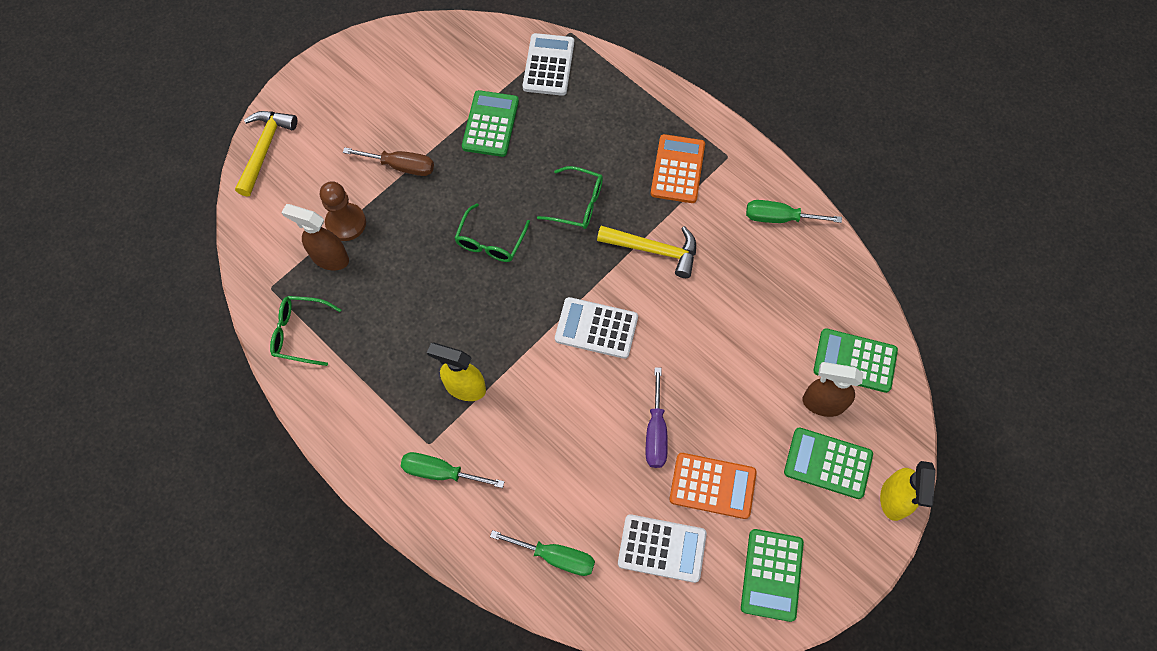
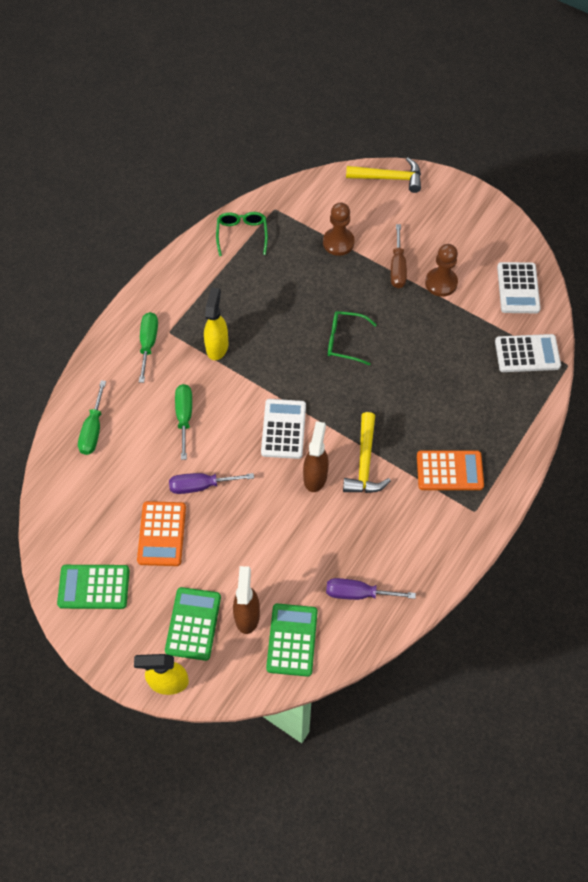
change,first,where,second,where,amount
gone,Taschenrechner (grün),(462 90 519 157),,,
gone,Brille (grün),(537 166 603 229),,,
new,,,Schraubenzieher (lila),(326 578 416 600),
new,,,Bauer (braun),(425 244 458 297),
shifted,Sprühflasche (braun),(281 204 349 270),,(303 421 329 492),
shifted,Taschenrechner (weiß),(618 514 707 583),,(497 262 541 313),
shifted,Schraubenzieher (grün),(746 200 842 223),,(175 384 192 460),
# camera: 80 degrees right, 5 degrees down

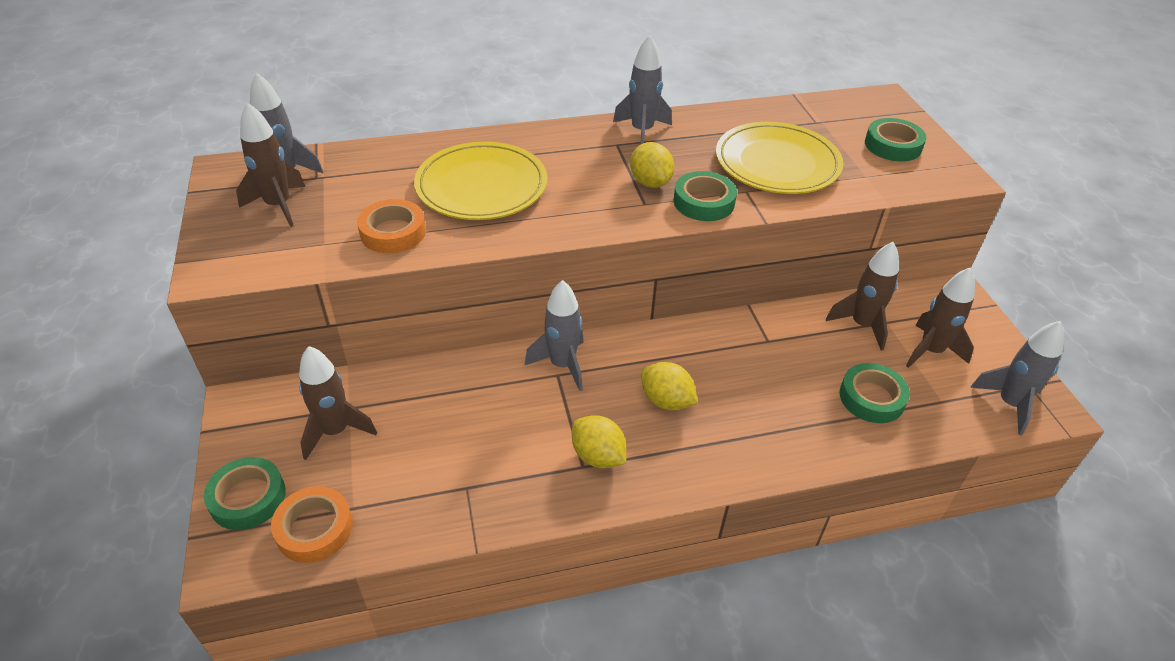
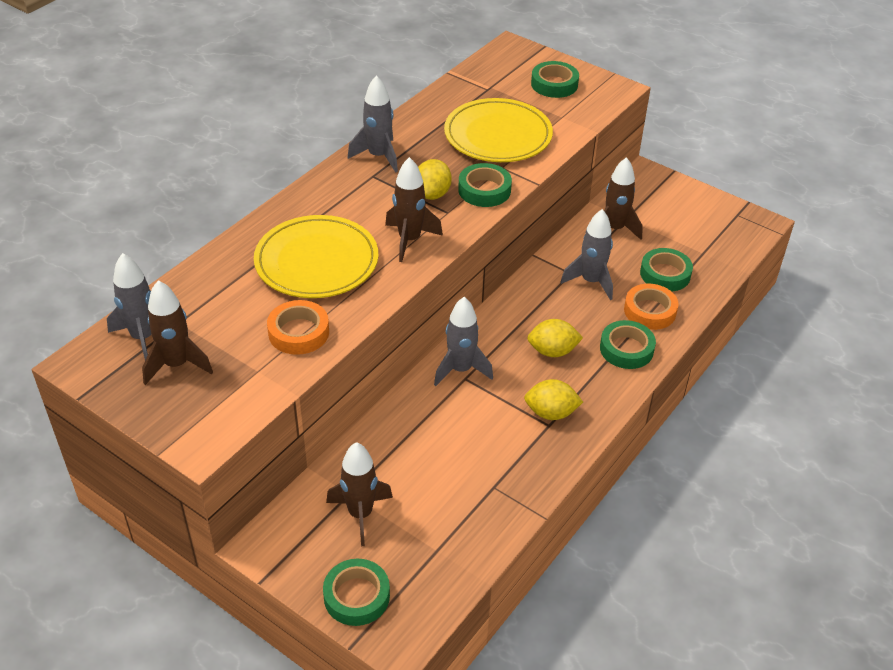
change,first,where,second,where,amount
new,,,Klebeband (grün),(600 320 656 369),
shifted,Klebeband (orange),(271 486 353 563),,(624 284 678 330),
shifted,Rakete (braun),(906 268 975 368),,(385 157 443 262),
shifted,Rakete (grau),(970 321 1065 436),,(561 209 613 300),
rotated,Zitrone (gelb),(630 142 674 188),,(418 159 452 200),75 degrees clockwise
# camera: 40 degrees left, 0 degrees up

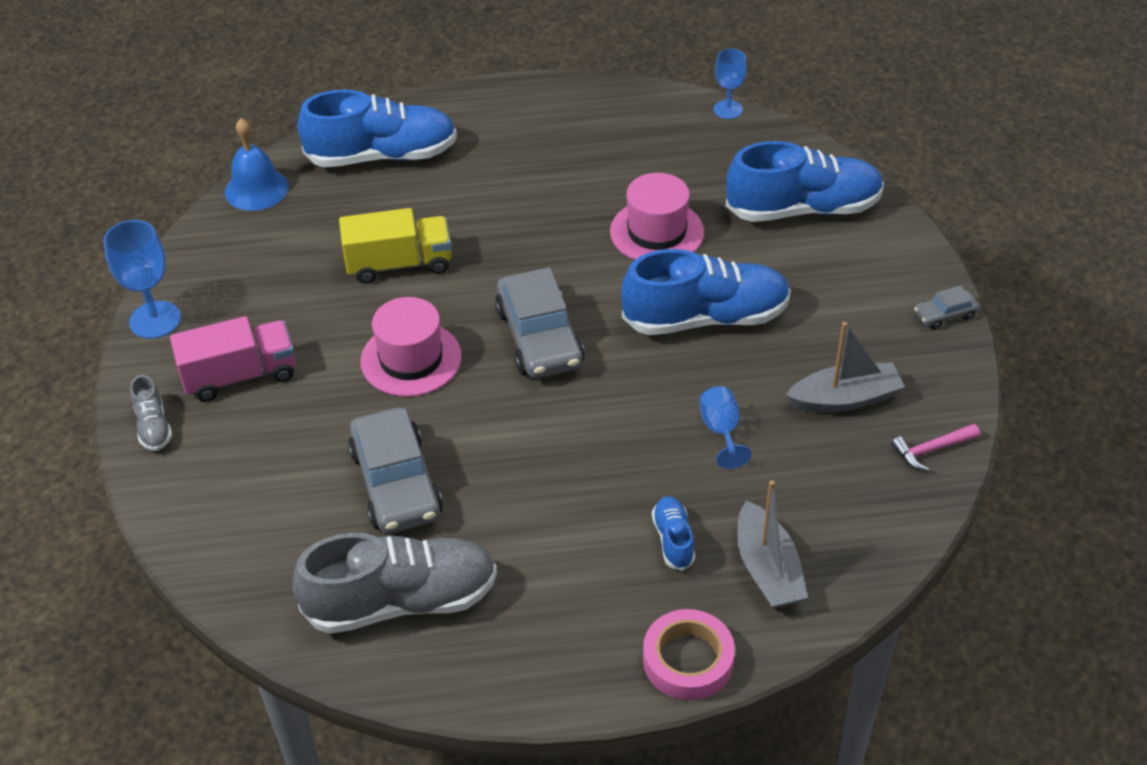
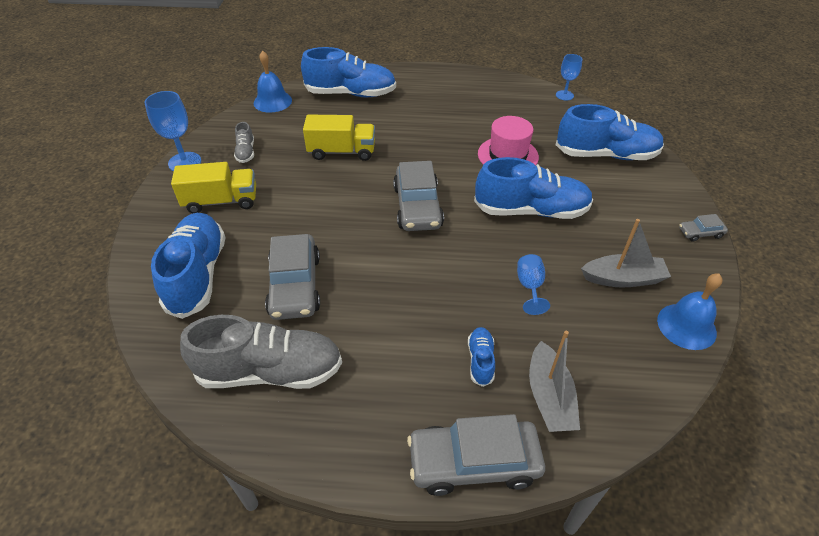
change,first,where,second,where,amount
gone,Hut (rosa),(361 297 462 397),,,
new,,,Schuh (blau),(151 213 226 319),
shifted,Schuh (grau),(130 375 172 451),,(234 122 254 163),
swapped,Klebeband (rosa),(643 609 735 700),Auto (grau),(407 414 545 496),
swapped,Hammer (rosa),(891 424 980 471),Glocke (blau),(657 273 723 350),
repainted,Lastwagen (rosa),(170 316 295 402),Lastwagen (gelb),(171 162 256 213),
# camera: 10 degrees right, 0 degrees up

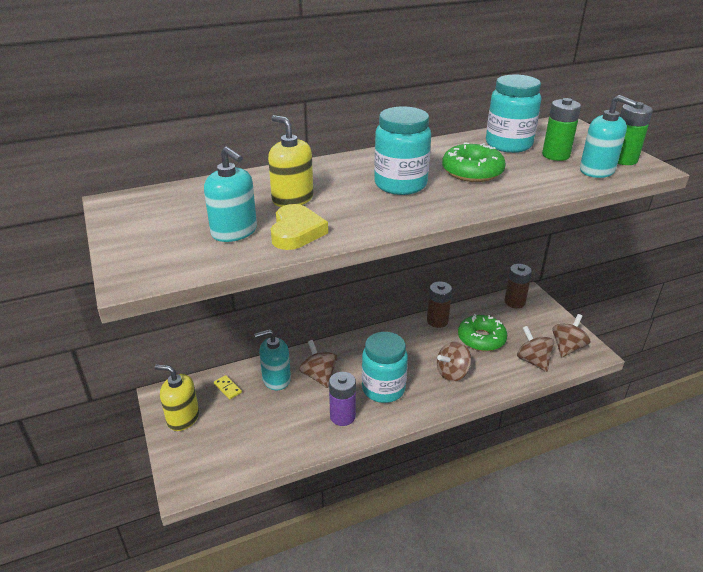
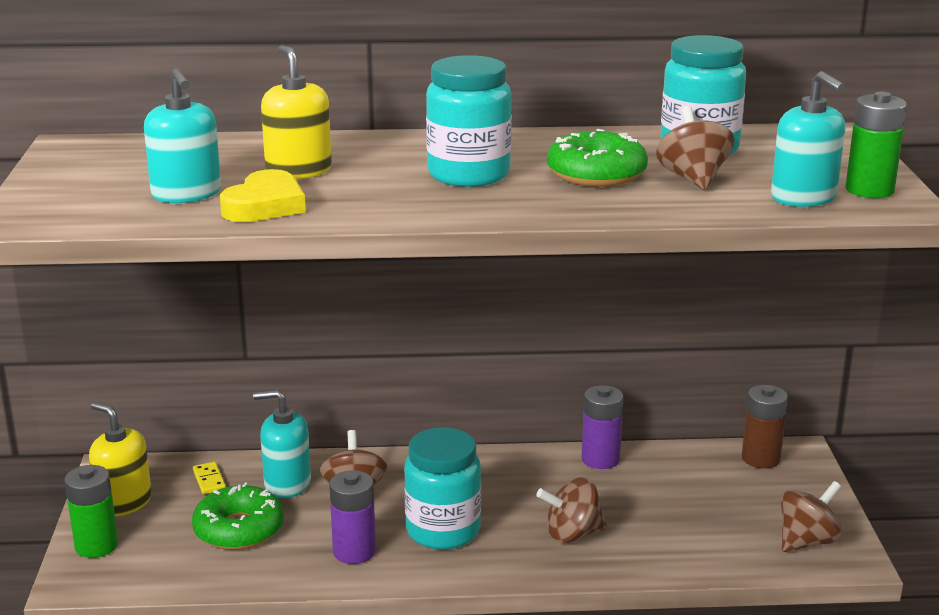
change,first,where,second,where,amount
shifted,Donut (grün),(458 314 507 351),,(192 482 284 550),
shifted,Kreisel (braun),(517 326 554 372),,(656 106 735 190),
shifted,Batterie (grün),(542 98 581 161),,(64 465 118 558),
repainted,Batterie (braun),(427 282 452 328),Batterie (lila),(582 385 623 469),
# camera: 20 degrees right, 10 degrees down

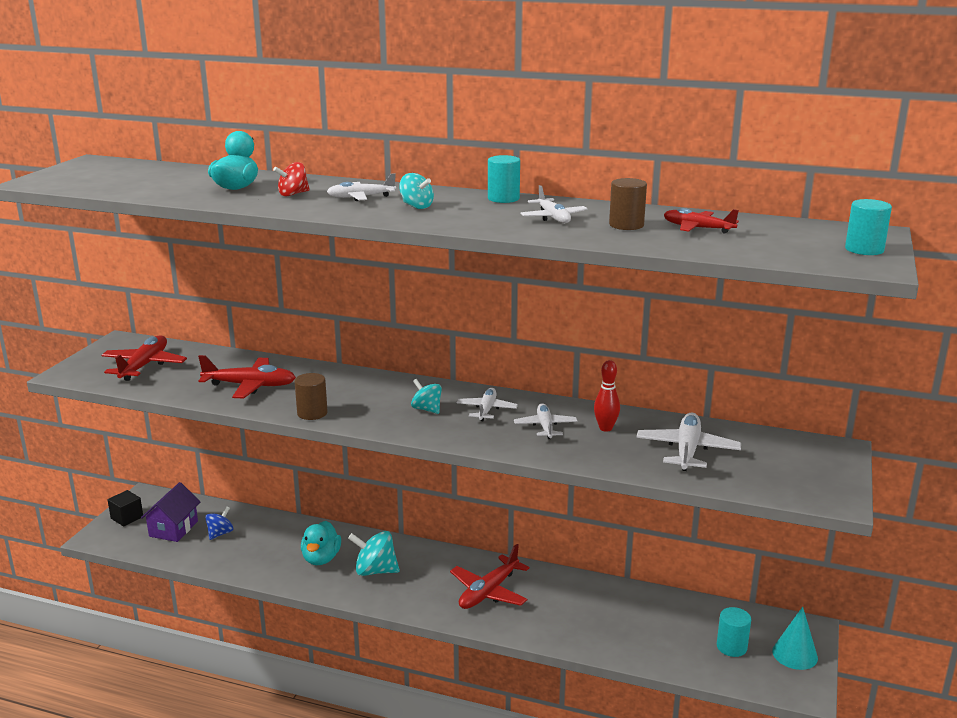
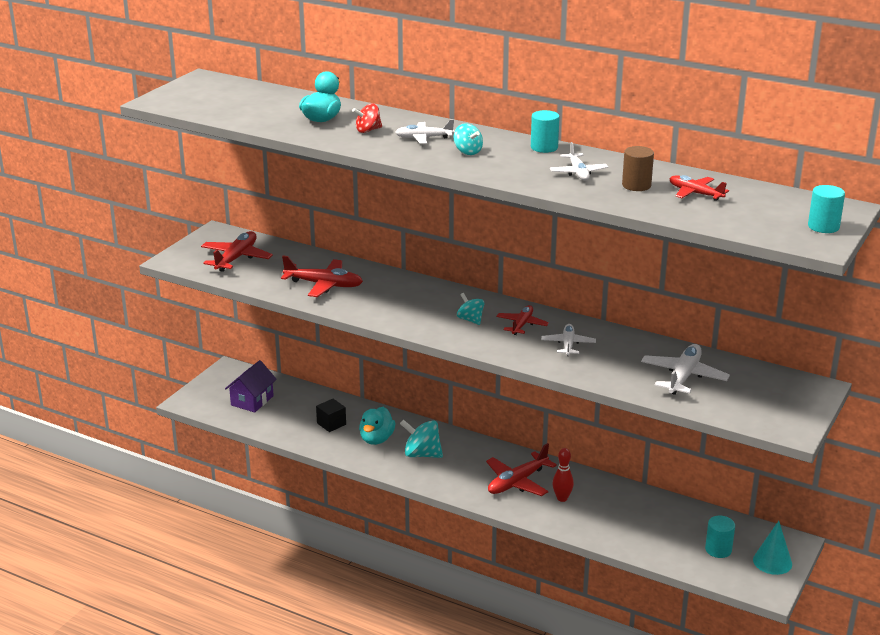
change,first,where,second,where,amount
gone,Kreisel (blau),(205 507 233 540),,,
gone,Vollzylinder (braun),(295 373 328 420),,,
shifted,Kubus (schwarz),(107 490 143 527),,(316 399 346 432),
shifted,Bowlingkegel (rot),(594 360 620 432),,(552 448 574 502),
repainted,Flugzeug (weiß),(457 388 518 421),Flugzeug (rot),(496 305 549 335),
# camera: 10 degrees right, 5 degrees up

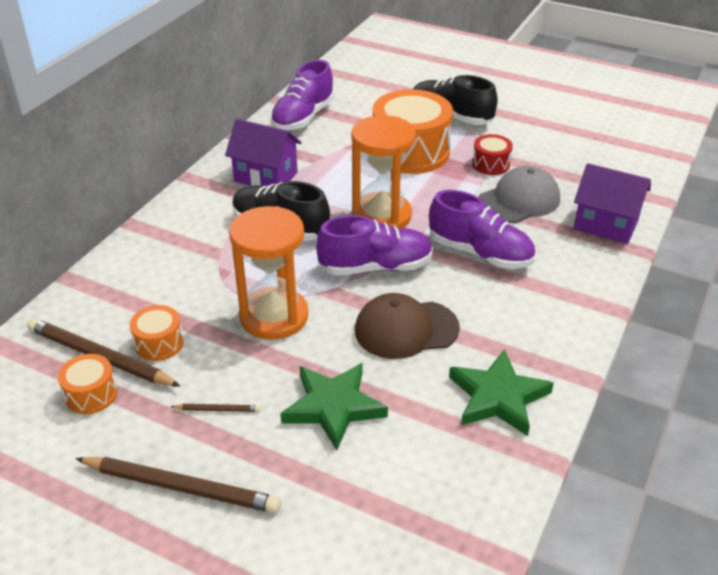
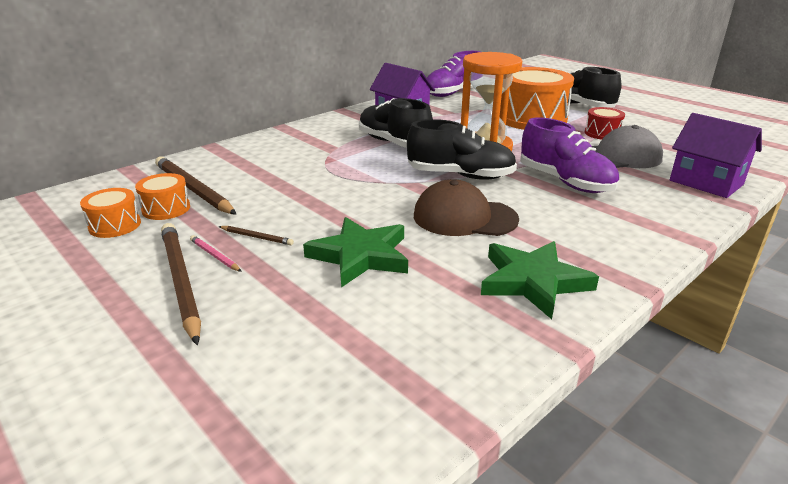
change,first,where,second,where,amount
gone,Sanduhr (orange),(229 206 308 340),,,
new,,,Bleistift (rosa),(190 235 242 272),
shifted,Trommel (orange),(130 305 184 361),,(80 188 141 238),
repainted,Schuh (lila),(316 215 433 276),Schuh (schwarz),(407 119 517 180),
rotated,Bleistift (braun),(75 457 281 513),,(161 223 201 345),150 degrees counterclockwise
# camera: 20 degrees right, 10 degrees down

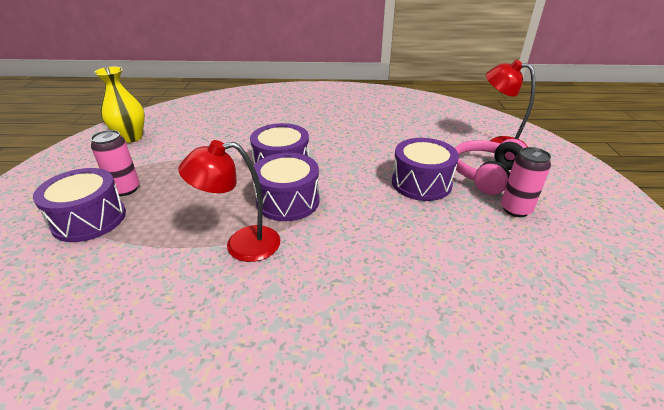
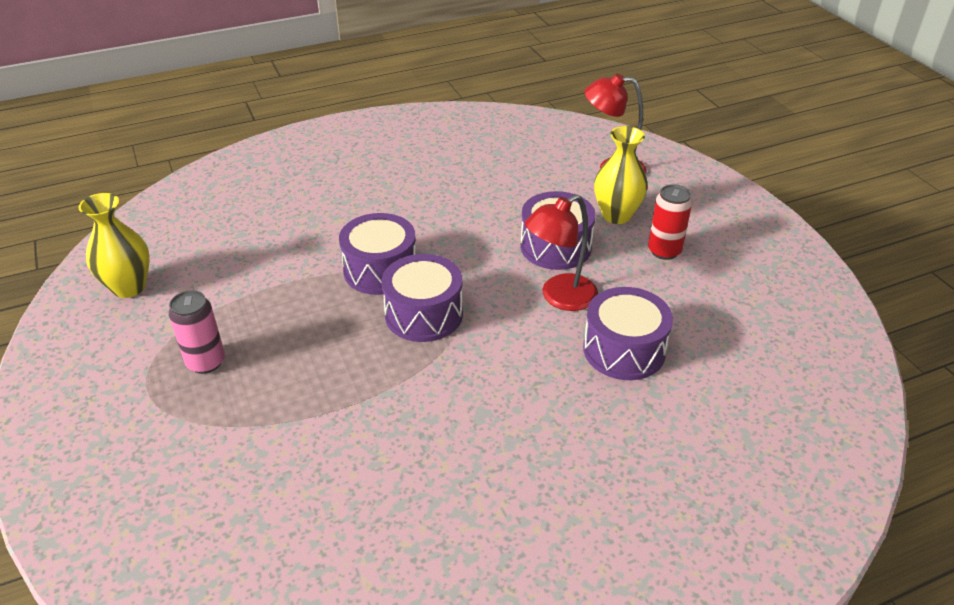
change,first,where,second,where,amount
shifted,Trommel (lila),(33 168 126 242),,(583 287 673 380),
shifted,Lampe (rot),(178 140 280 262),,(525 194 598 311),
swapped,Kopfhörer (rosa),(455 139 526 195),Vase (gelb),(594 126 648 224),
repainted,Dose (rosa),(501 147 551 217),Dose (rot),(648 184 692 260),
# camera: 25 degrees left, 5 degrees up

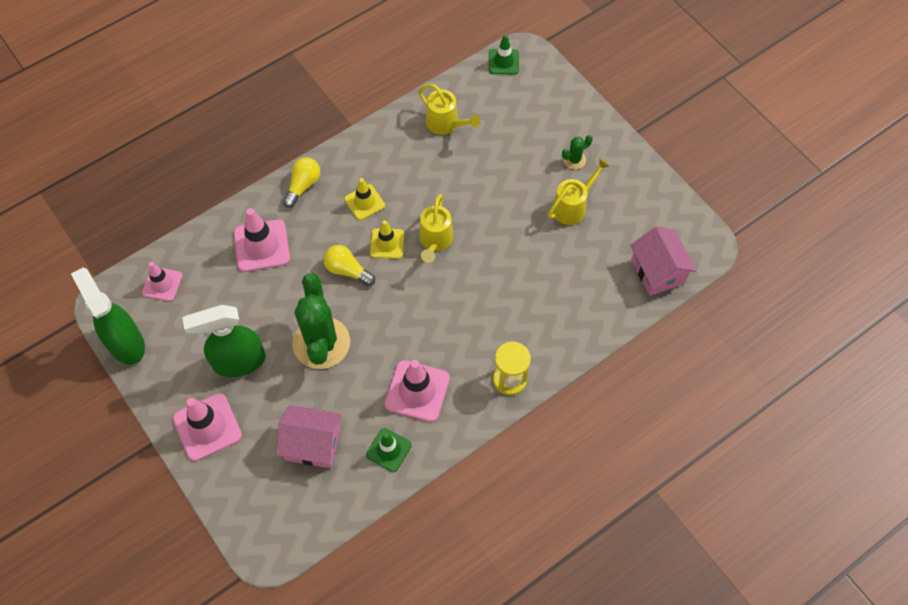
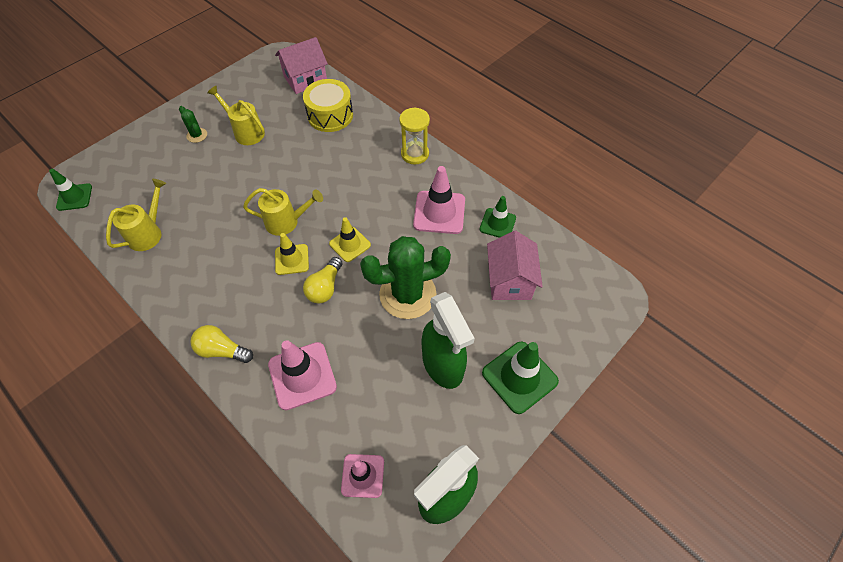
change,first,where,second,where,amount
new,,,Trommel (gelb),(303 79 353 132),
shifted,Leitkegel (gelb),(344 178 385 220),,(329 217 371 262),
repainted,Leitkegel (rosa),(173 393 242 461),Leitkegel (grün),(482 342 559 414),
# camera: 100 degrees left, 5 degrees down

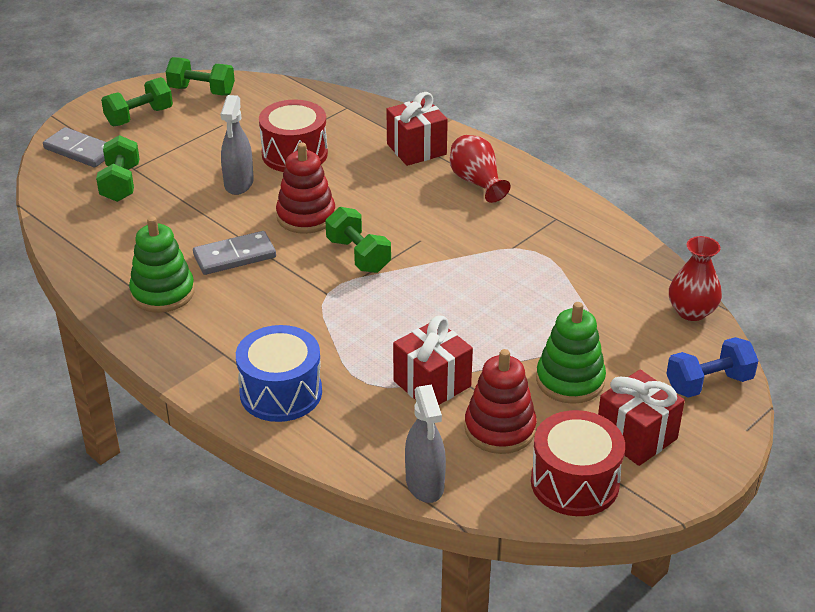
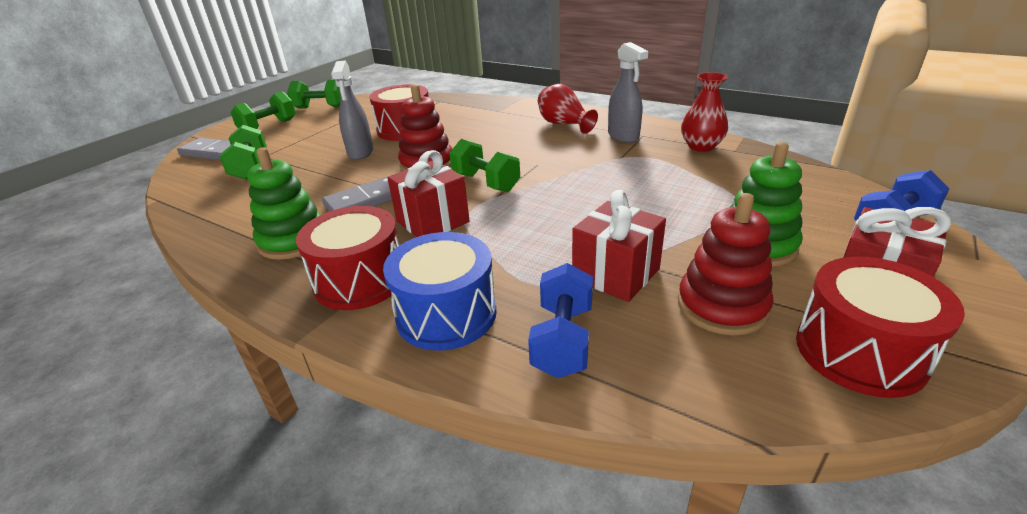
change,first,where,second,where,amount
new,,,Trommel (rot),(296 206 399 310),
new,,,Hantel (blau),(528 263 593 378),
shifted,Geschenk (rot),(387 92 448 166),,(387 150 470 237),
shifted,Sprühflasche (grau),(405 384 446 503),,(608 42 648 143),
shifted,Vase (rot),(669 236 722 321),,(681 72 728 152),
# camera: 10 degrees left, 5 degrees down

